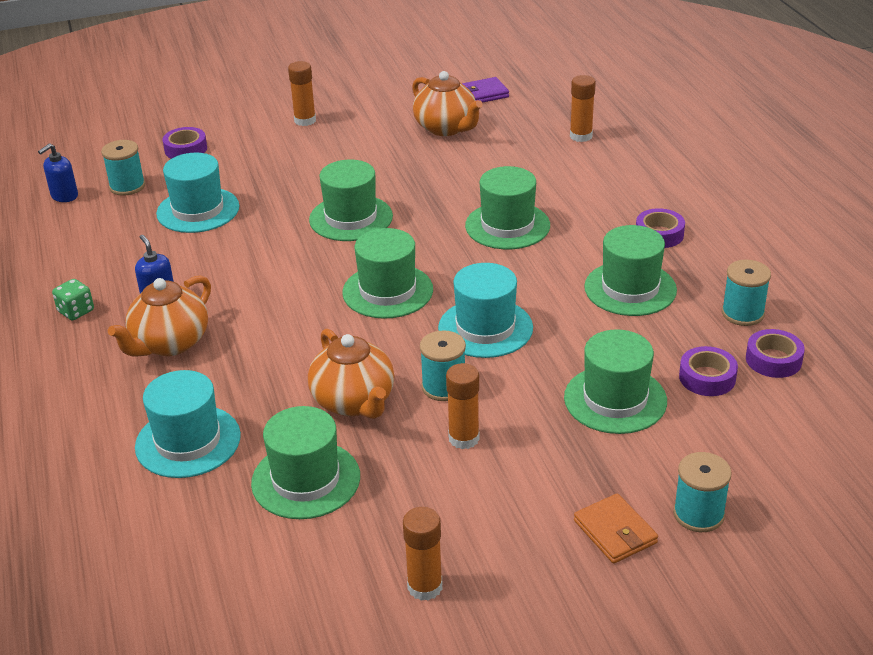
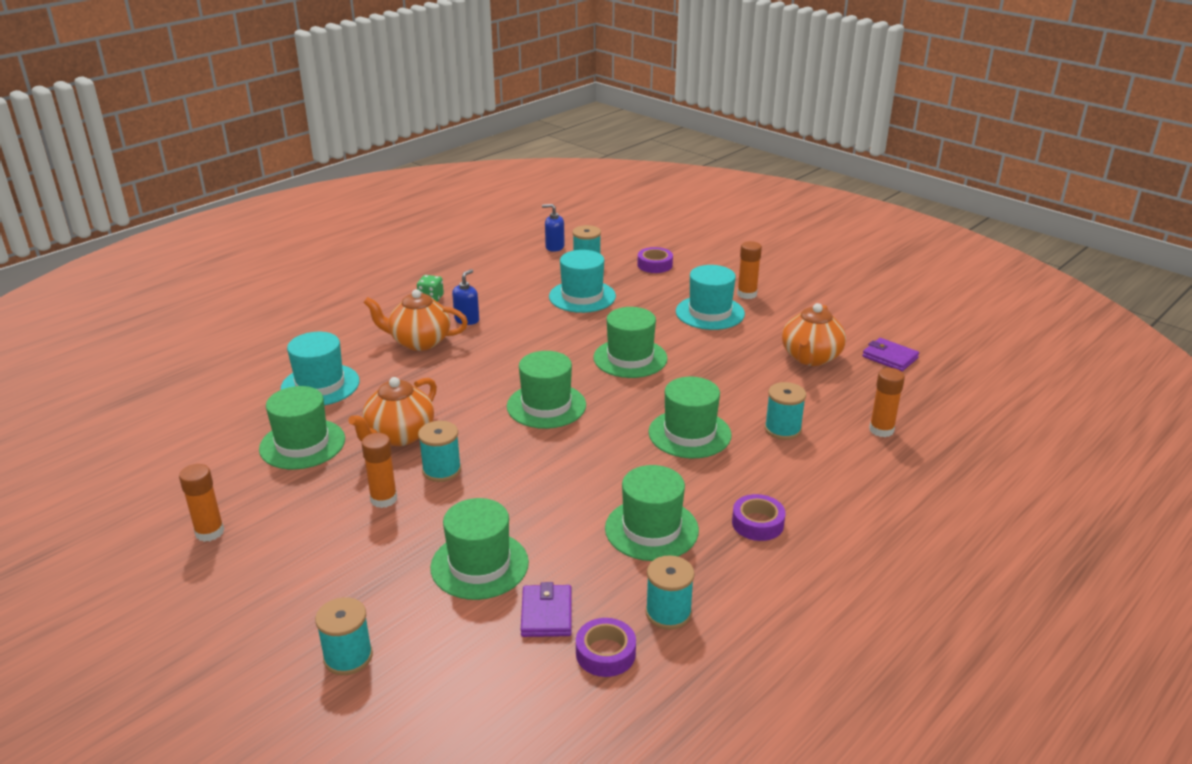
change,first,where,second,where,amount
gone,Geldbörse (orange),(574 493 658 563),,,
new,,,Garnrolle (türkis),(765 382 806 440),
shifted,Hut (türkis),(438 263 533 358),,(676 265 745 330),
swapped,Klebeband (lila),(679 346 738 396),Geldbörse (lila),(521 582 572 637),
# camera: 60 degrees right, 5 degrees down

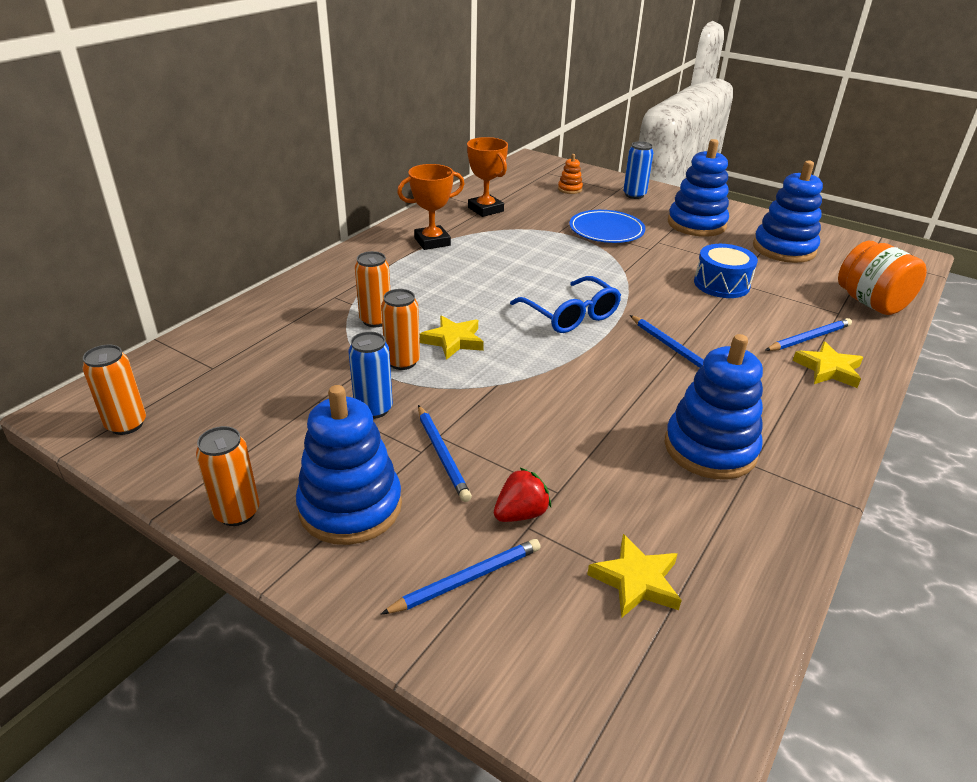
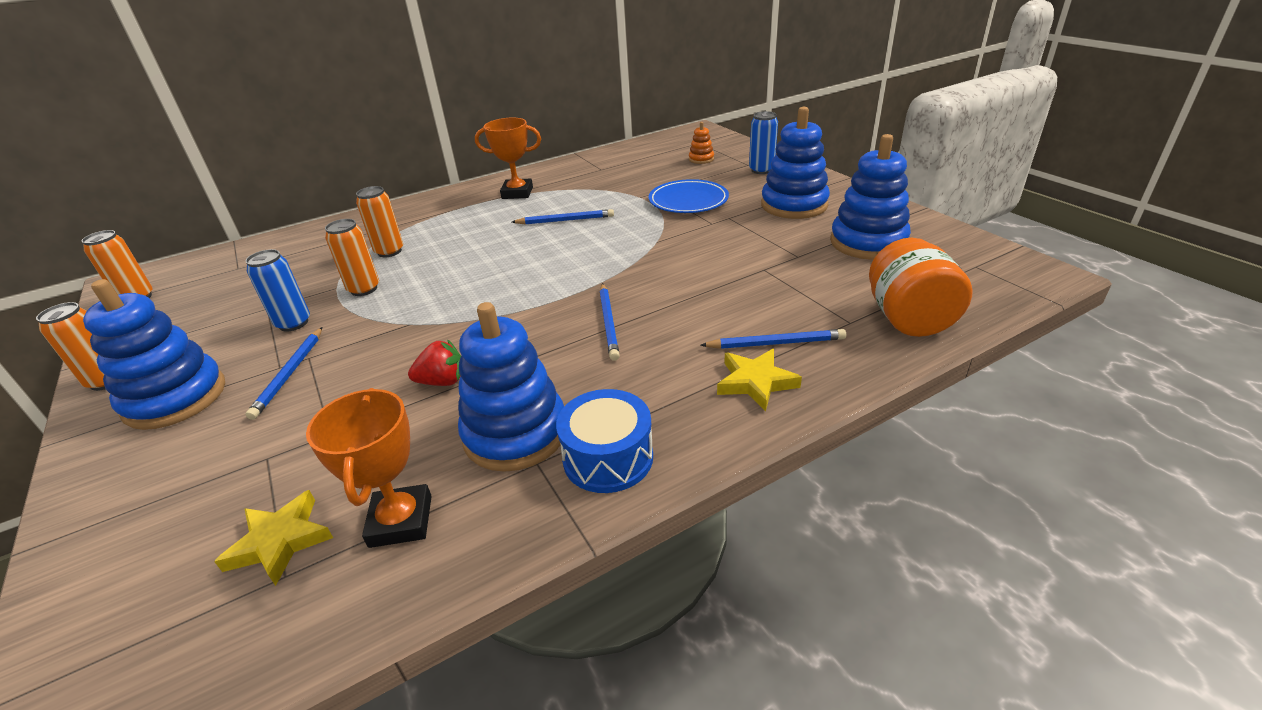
change,first,where,second,where,amount
gone,Stern (gelb),(420 315 484 360),,,
gone,Brille (blau),(510 276 621 333),,,
shifted,Bleistift (blau),(381 539 541 614),,(512 209 614 225),
shifted,Pokal (orange),(467 137 508 217),,(306 388 432 548),
shifted,Erdbeere (rot),(494 467 551 522),,(408 339 461 386),
shifted,Trommel (blau),(694 244 758 298),,(556 389 653 493),
# camera: 30 degrees right, 0 degrees up

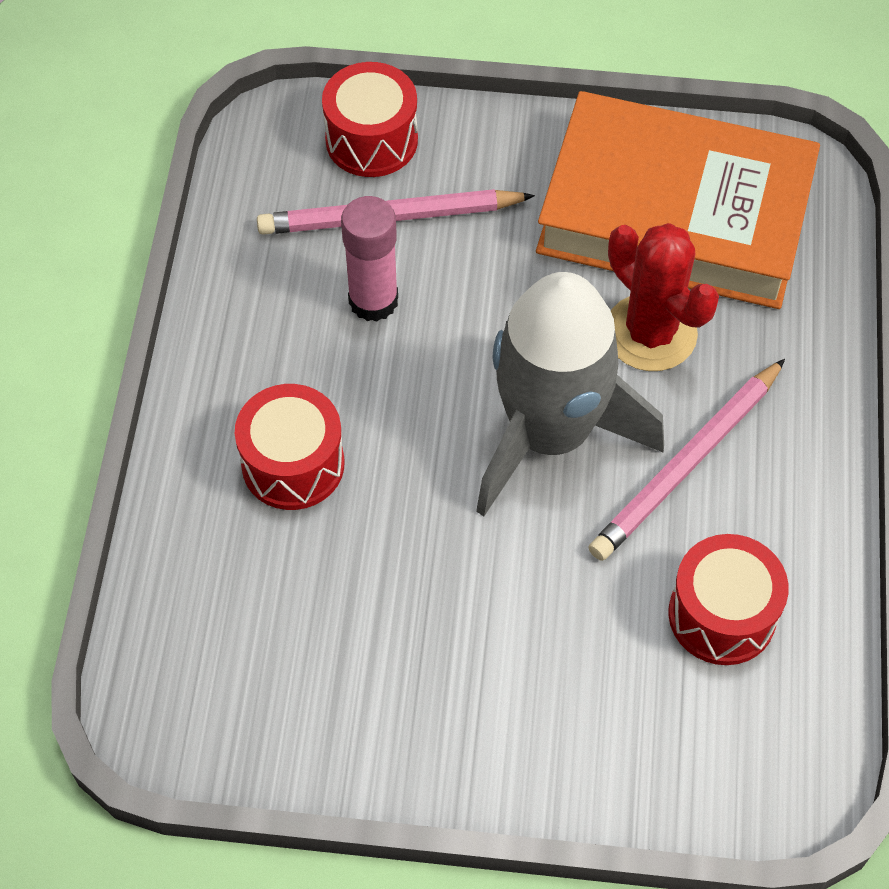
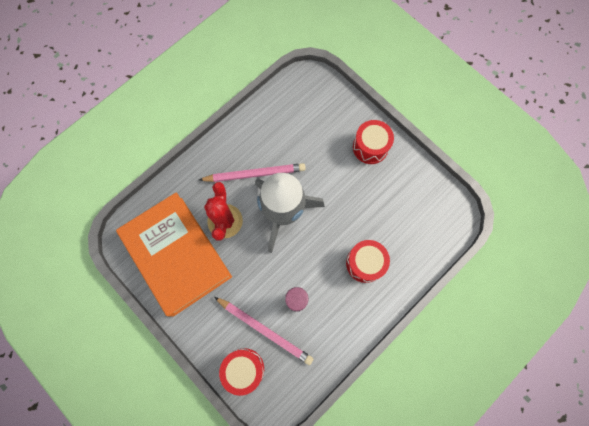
change,first,where,second,where,amount
shifted,Trommel (rot),(668 534 789 665),,(353 120 394 164),
# camera: 140 degrees left, 15 degrees up

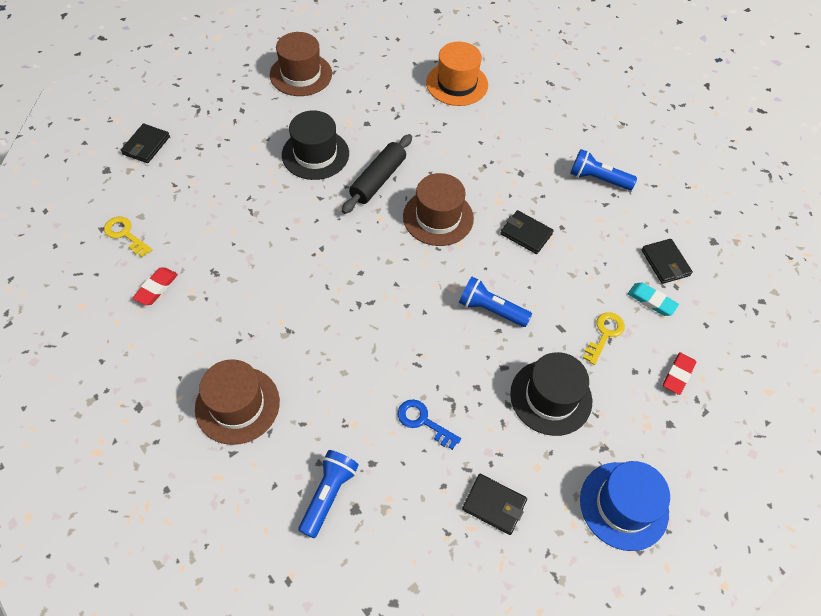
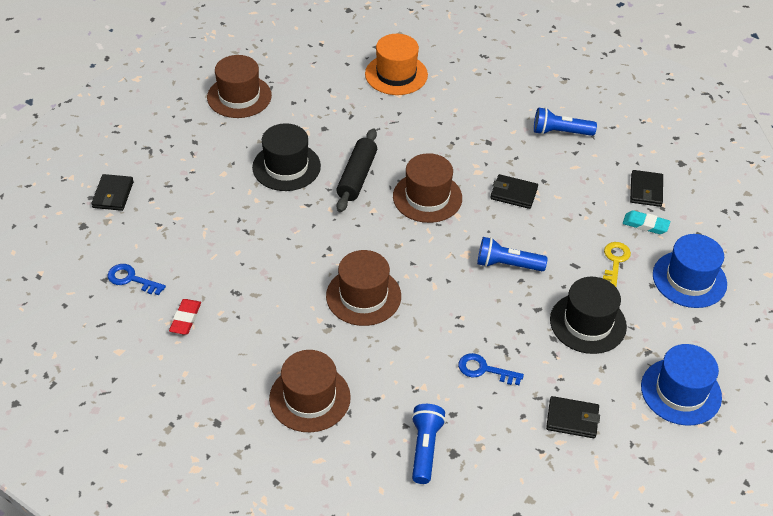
change,first,where,second,where,amount
new,,,Hut (braun),(326 250 401 326),
swapped,Radiergummi (rot),(663 352 696 395),Hut (blau),(653 234 727 308),
repainted,Schlüssel (gelb),(104 217 152 257),Schlüssel (blau),(108 264 166 295),
rotated,Geldbörse (schwarz),(641 239 693 284),,(630 170 663 207),45 degrees clockwise
# camera: 15 degrees left, 10 degrees down

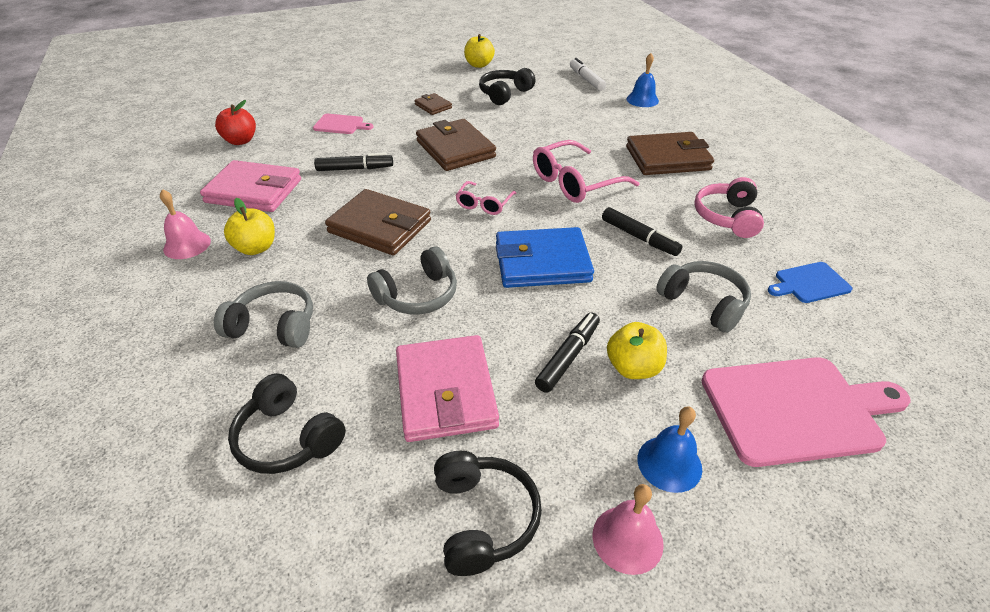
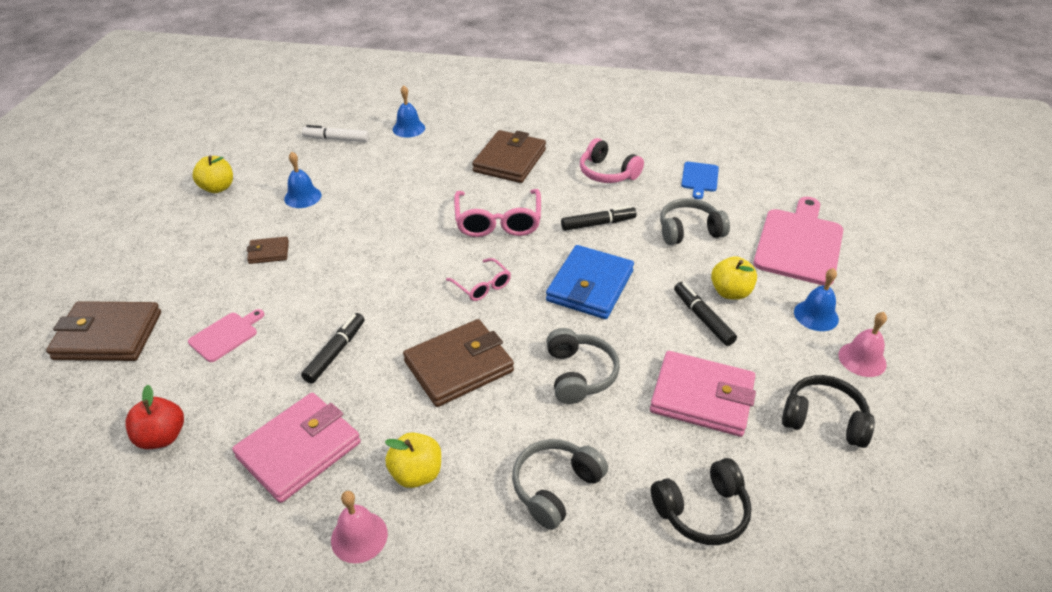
change,first,where,second,where,amount
shifted,Geldbörse (braun),(416 119 496 171),,(46 301 161 361),
swapped,Kopfhörer (schwarz),(479 68 535 105),Glocke (blau),(284 152 321 208),
# camera: 60 degrees left, 0 degrees up

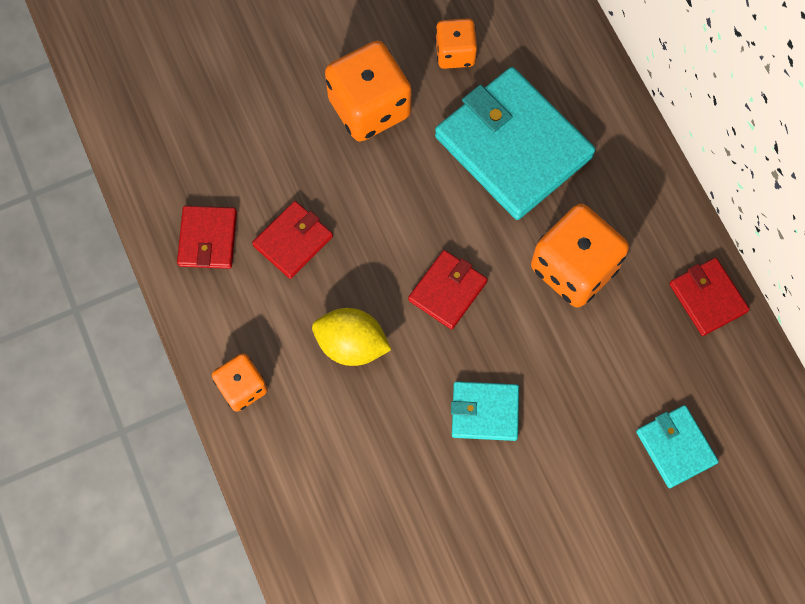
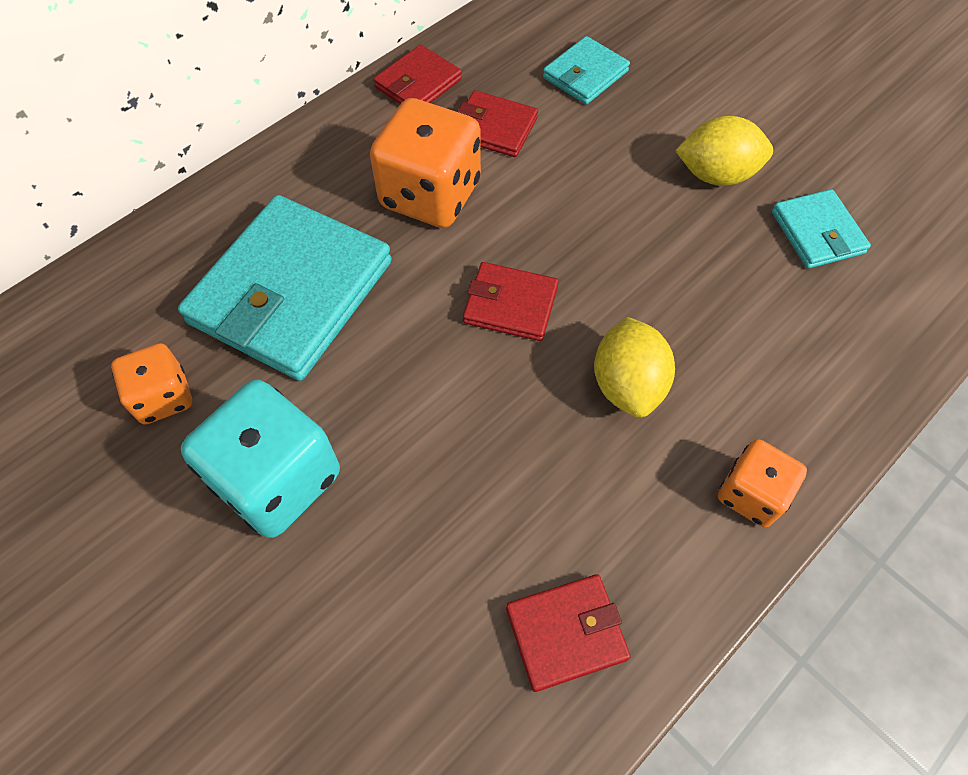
change,first,where,second,where,amount
new,,,Zitrone (gelb),(675 116 773 186),
shifted,Geldbörse (rot),(252 201 333 279),,(457 90 538 157),
shifted,Geldbörse (türkis),(451 381 519 441),,(772 189 871 269),
repainted,Spielwürfel (orange),(325 41 411 142),Spielwürfel (türkis),(181 380 340 538),
# camera: 110 degrees left, 10 degrees down

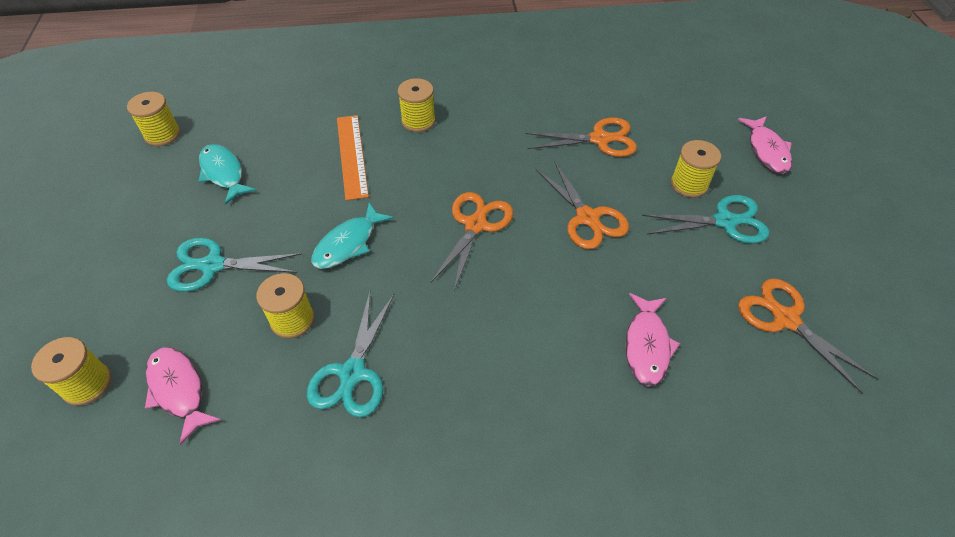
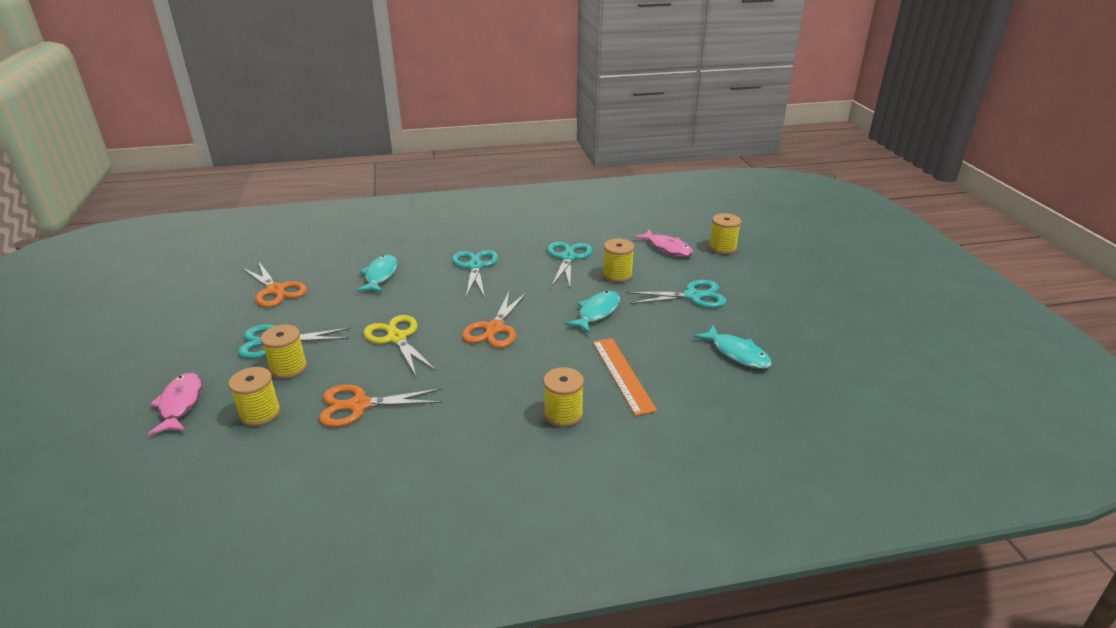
change,first,where,second,where,amount
new,,,Schere (türkis),(452 250 498 298),
shifted,Garnrolle (gelb),(127 92 180 146),,(228 367 281 427),
repainted,Schere (orange),(535 161 629 249),Schere (gelb),(364 315 437 376),
repainted,Fisch (rosa),(626 293 680 386),Fisch (türkis),(356 255 397 293),
# camera: 175 degrees right, 20 degrees down

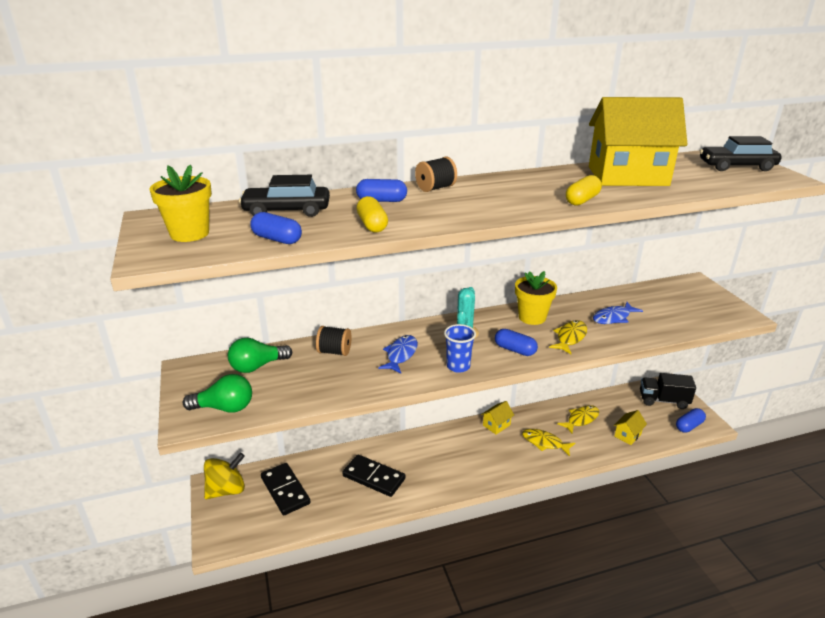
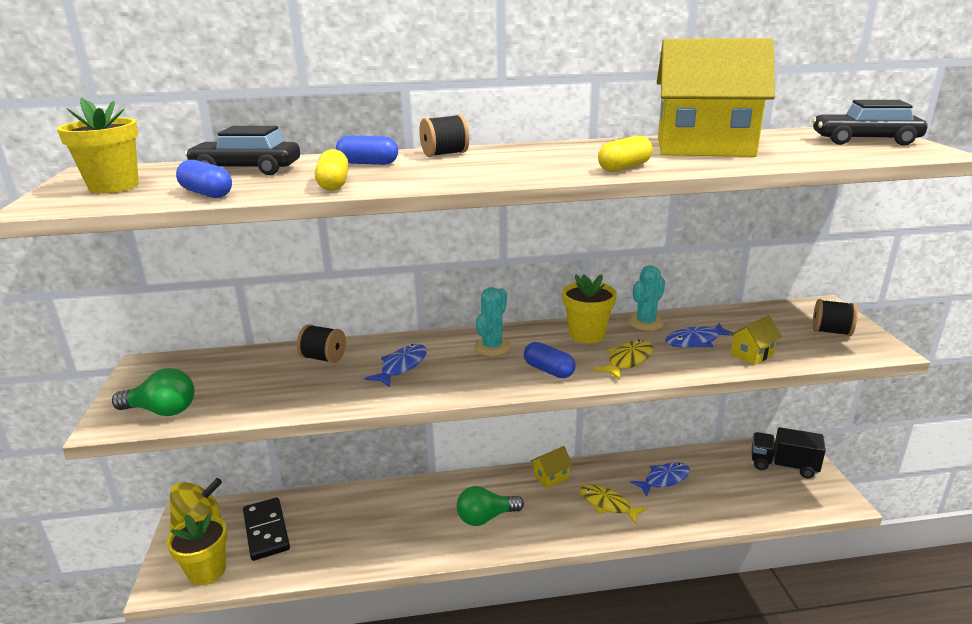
change,first,where,second,where,amount
gone,Dominostein (schwarz),(342 455 405 497),,,
gone,Becher (blau),(444 324 476 373),,,
gone,Kapsel (blau),(676 408 706 433),,,
new,,,Blumentopf (gelb),(167 513 227 585),
new,,,Kaktus (türkis),(628 265 665 331),
new,,,Garnrolle (schwarz),(812 299 858 336),
shifted,Glühbirne (grün),(228 338 292 373),,(457 486 524 526),
shifted,Haus (gelb),(614 410 647 445),,(729 315 782 365),
repainted,Fisch (gelb),(557 405 599 433),Fisch (blau),(630 462 690 497),
# camera: 10 degrees right, 5 degrees down

